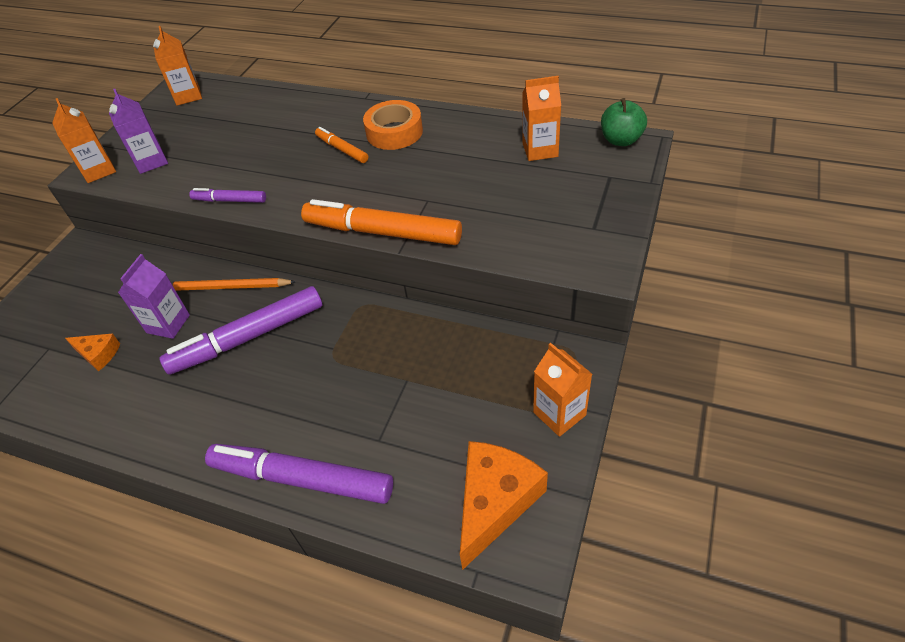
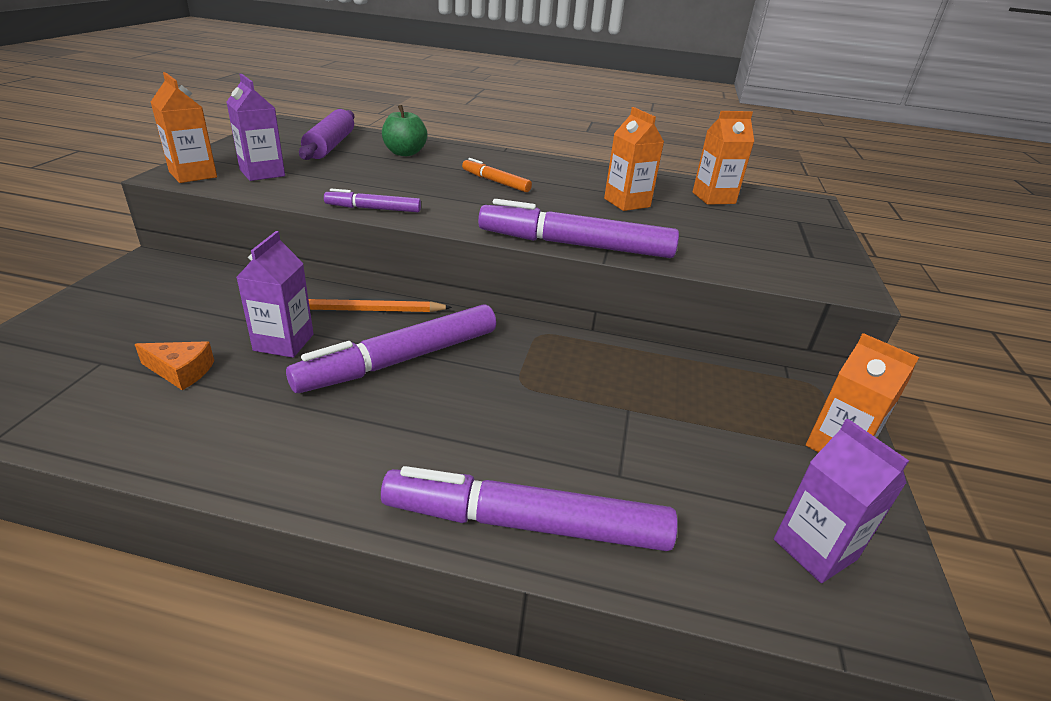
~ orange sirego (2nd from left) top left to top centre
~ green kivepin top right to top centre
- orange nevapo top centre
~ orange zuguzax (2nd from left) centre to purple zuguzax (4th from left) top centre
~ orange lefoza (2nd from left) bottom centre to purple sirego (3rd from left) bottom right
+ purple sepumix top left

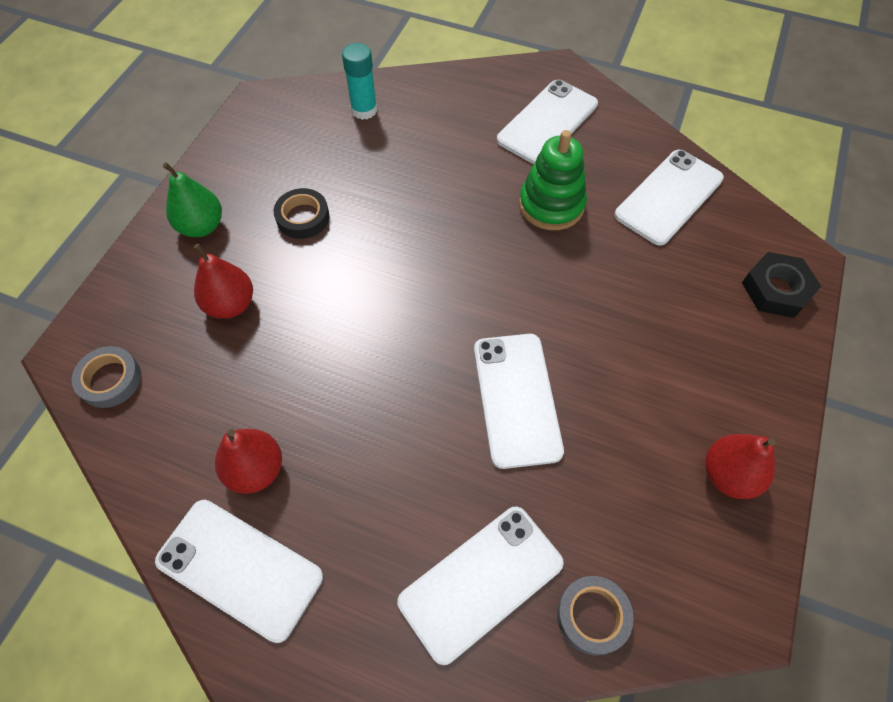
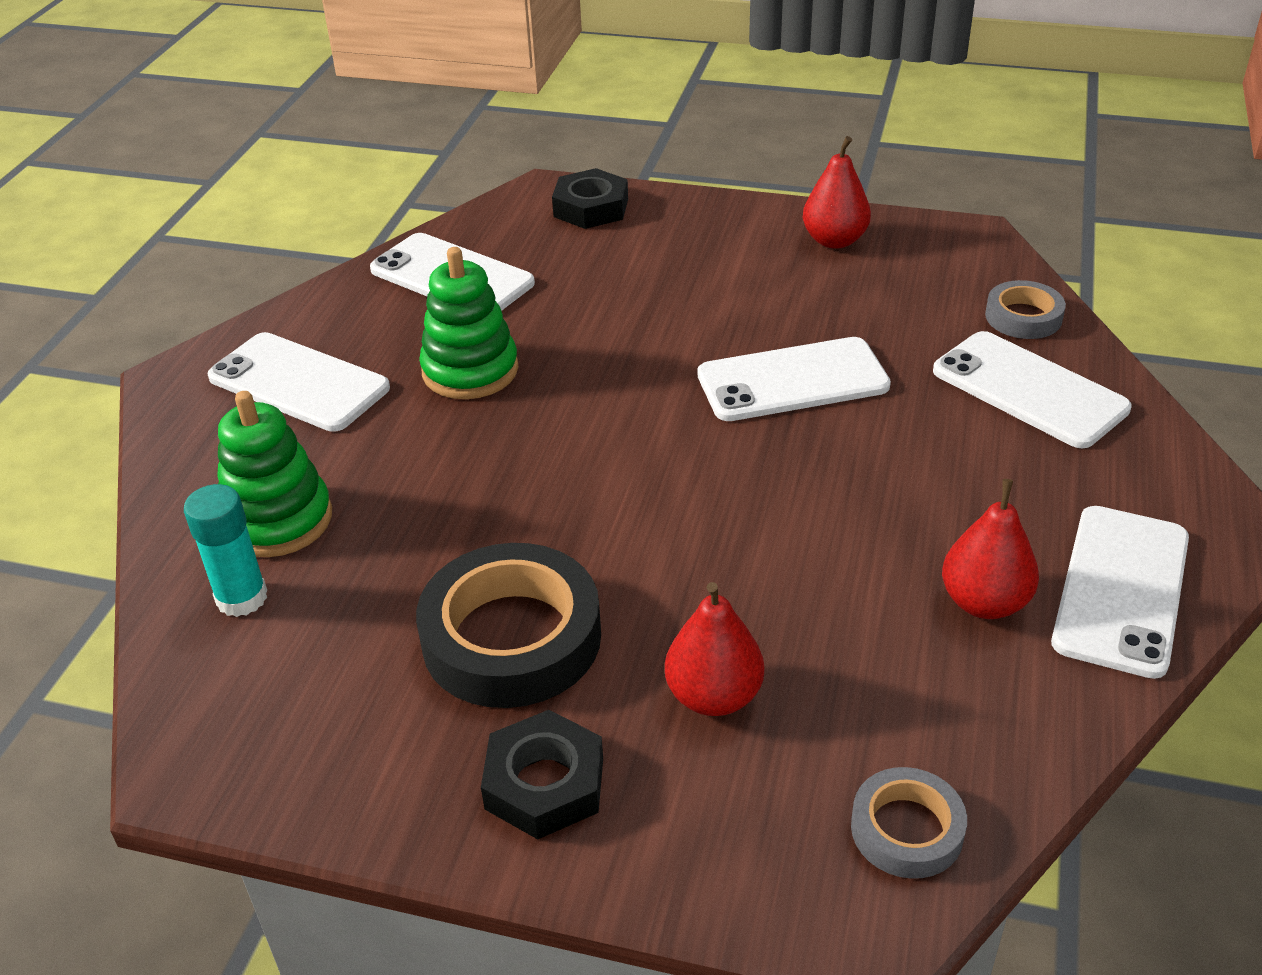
~ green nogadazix top left to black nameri (1st from left) bottom centre
~ black nevapo top centre = centre x1.86
+ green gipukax (1st from left) middle left

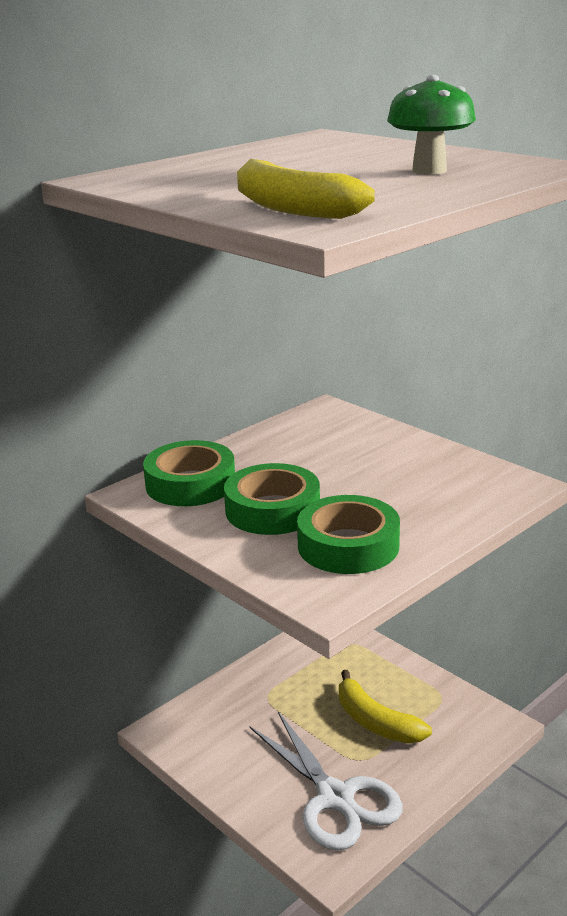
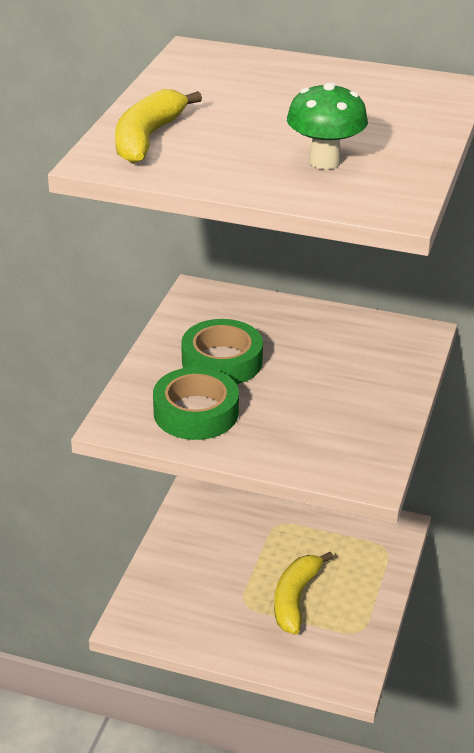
- green nevapo (1st from left) centre
- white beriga bottom centre

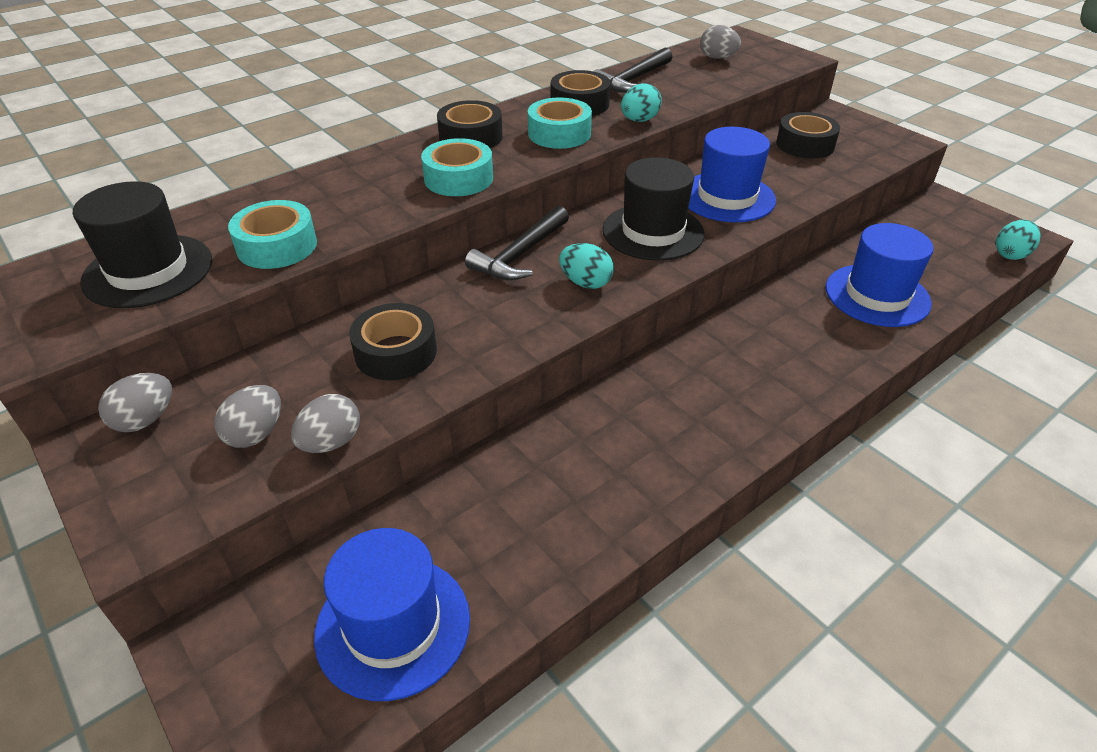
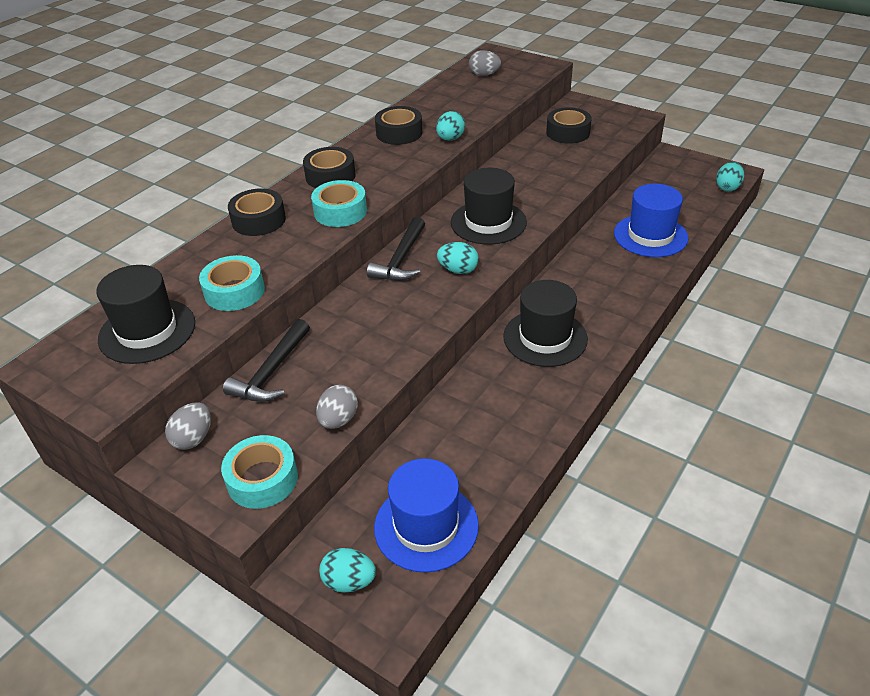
~ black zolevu (2nd from left in the first image) top centre to black zolevu (1st from left) middle left
~ turquoise nevapo (3rd from left in the first image) top centre to turquoise nevapo (2nd from left) bottom left
- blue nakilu (2nd from left) top right
~ black nevapo (1st from left) centre to top left
- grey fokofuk (2nd from left) middle left
+ black nakilu (3rd from left) centre
+ turquoise fokofuk (1st from left) bottom centre

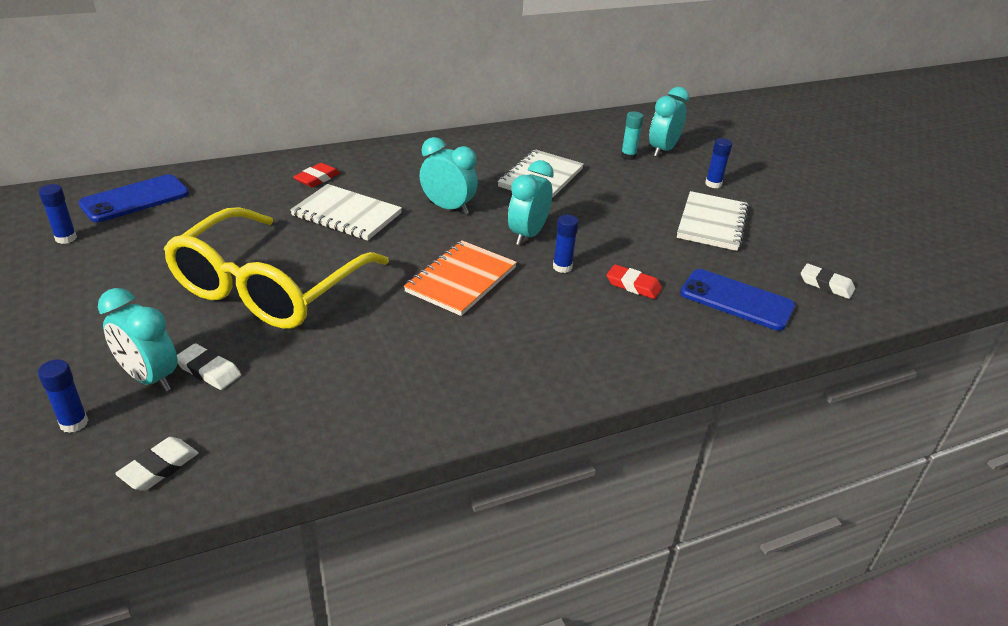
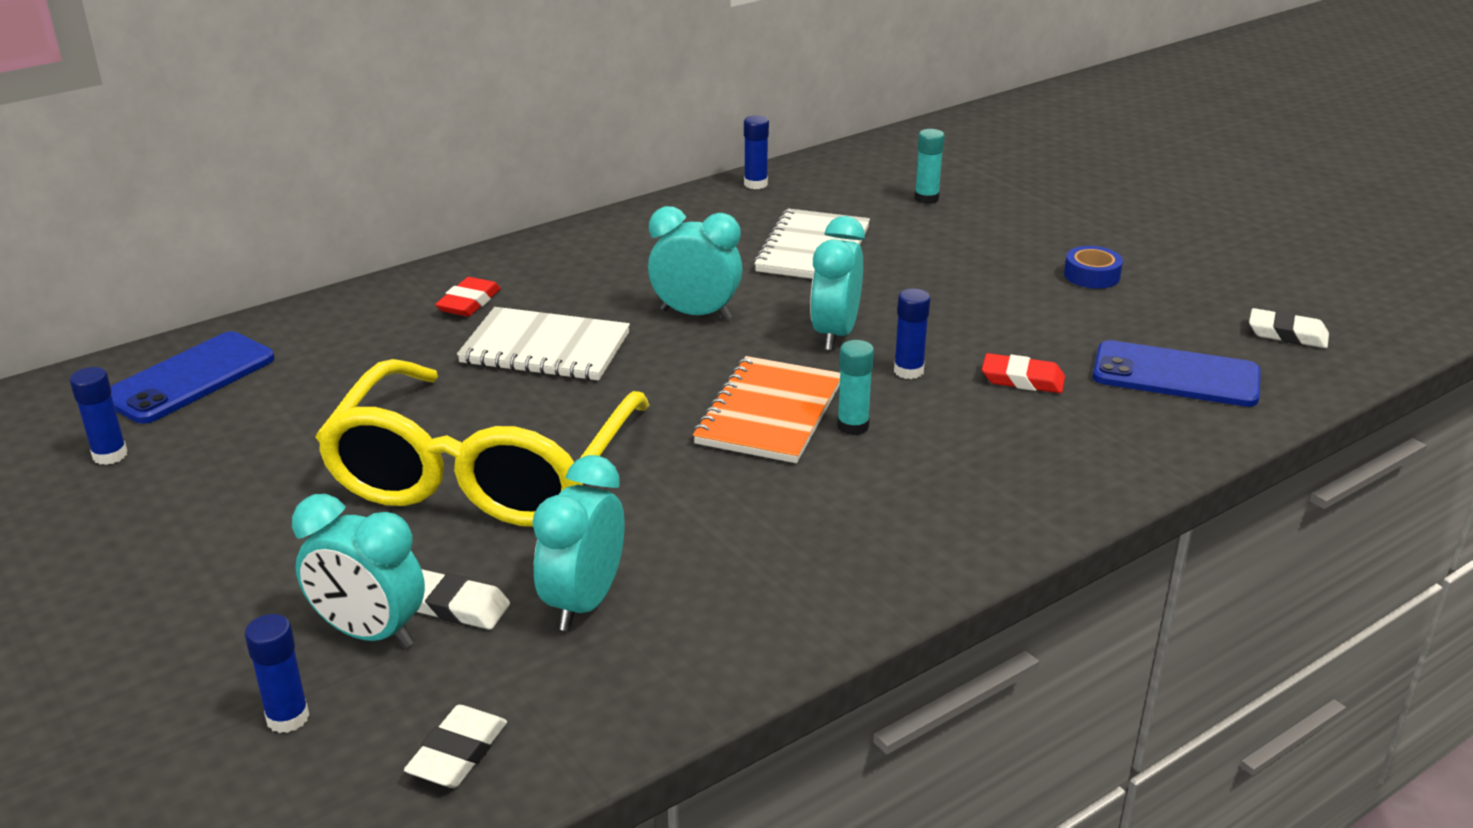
~ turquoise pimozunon (4th from left in the first image) top centre to turquoise pimozunon (2nd from left) centre
~ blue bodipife (4th from left in the first image) top right to blue bodipife (3rd from left) top centre
~ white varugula (3rd from left) middle right to blue nevapo top right
+ turquoise bodipife (1st from left) centre

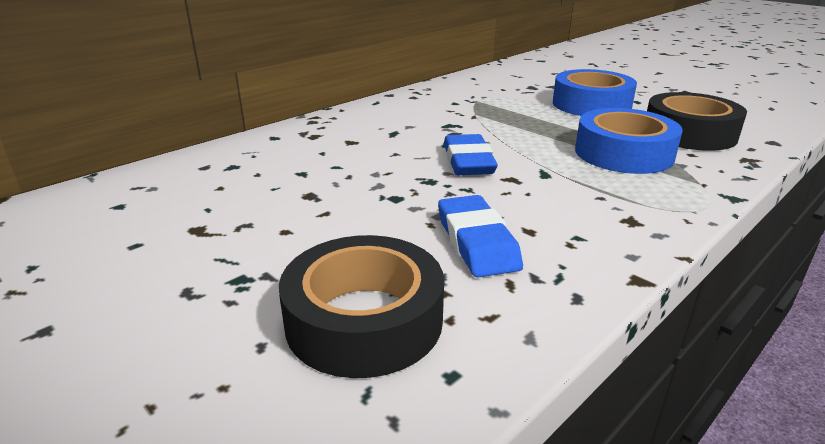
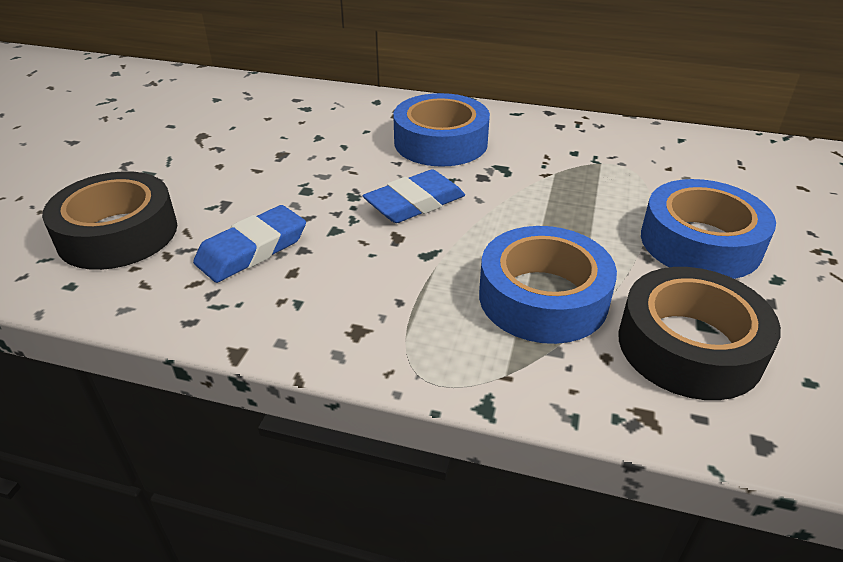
+ blue nevapo (1st from left) top centre

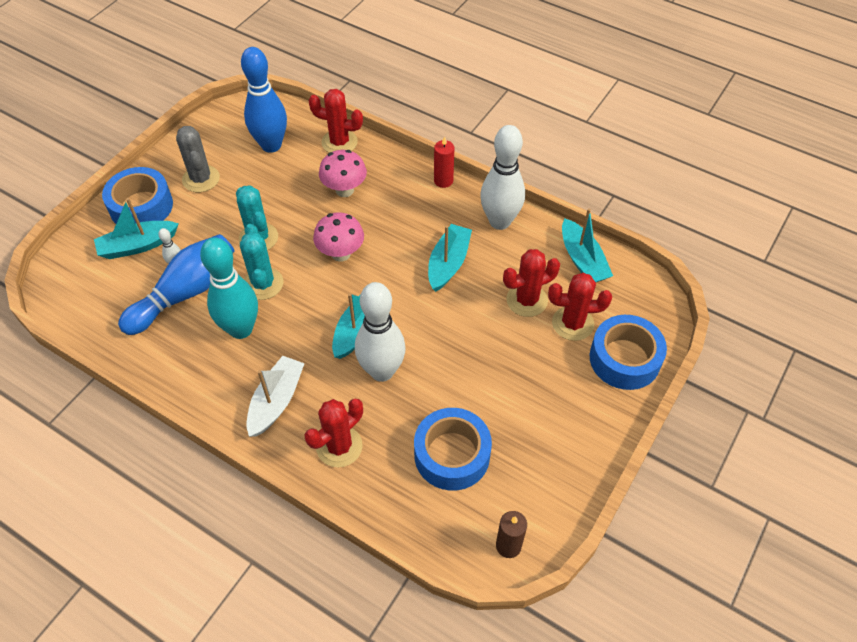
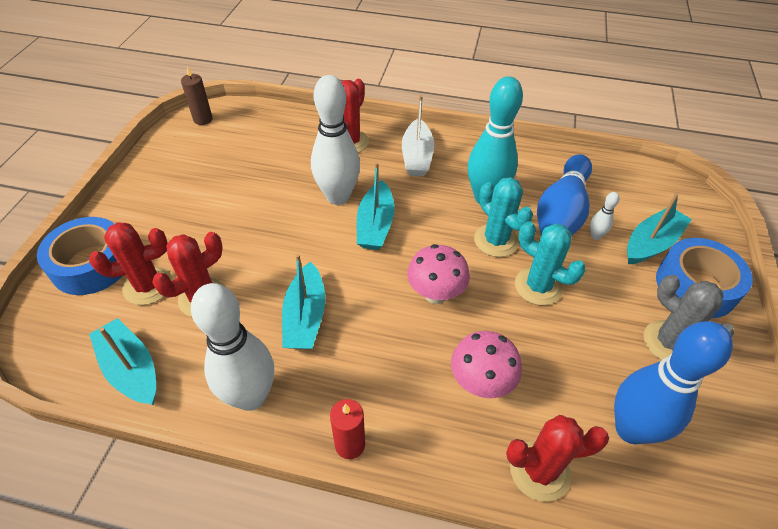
- blue nevapo (2nd from left) bottom centre

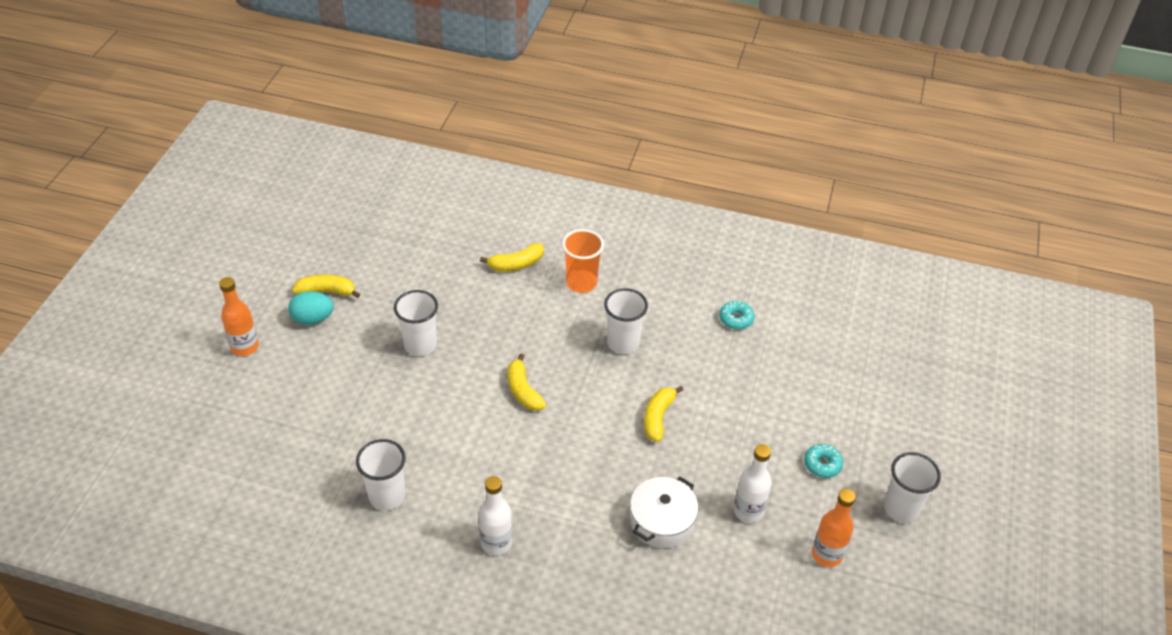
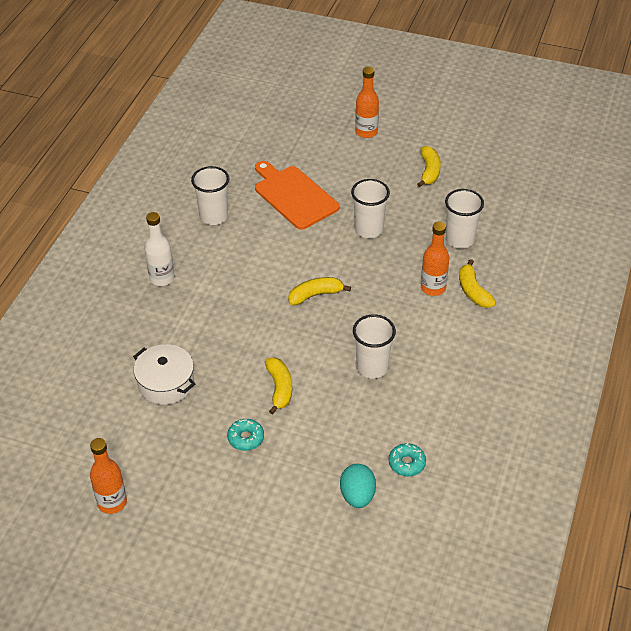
- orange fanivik centre
~ turquoise fokofuk middle left to bottom centre
~ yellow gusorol (4th from left in the first image) centre = centre 60 degrees clockwise
- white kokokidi (2nd from left) bottom centre
~ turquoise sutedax (2nd from left in the first image) bottom right to turquoise sutedax (1st from left) bottom centre
~ white fanivik (4th from left) bottom right to middle right
+ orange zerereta top centre
+ orange kokokidi (3rd from left) middle right

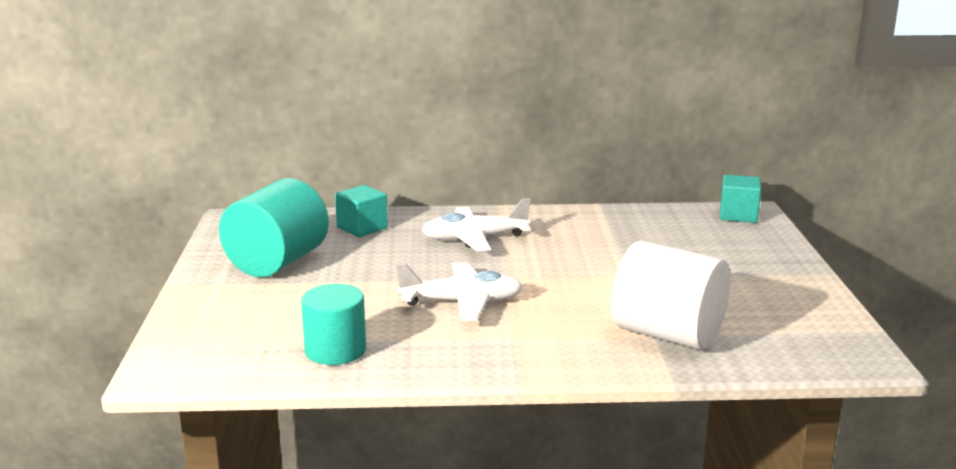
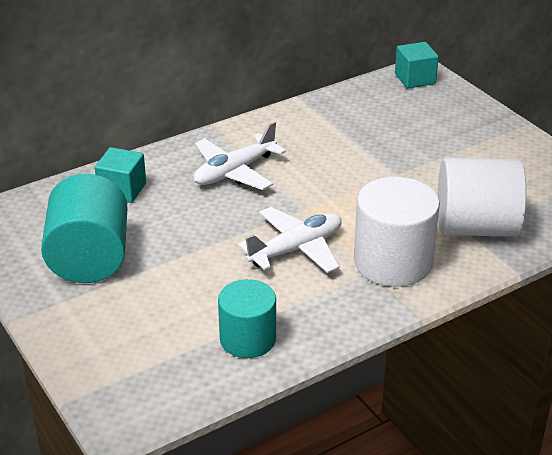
+ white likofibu (1st from left) middle right

